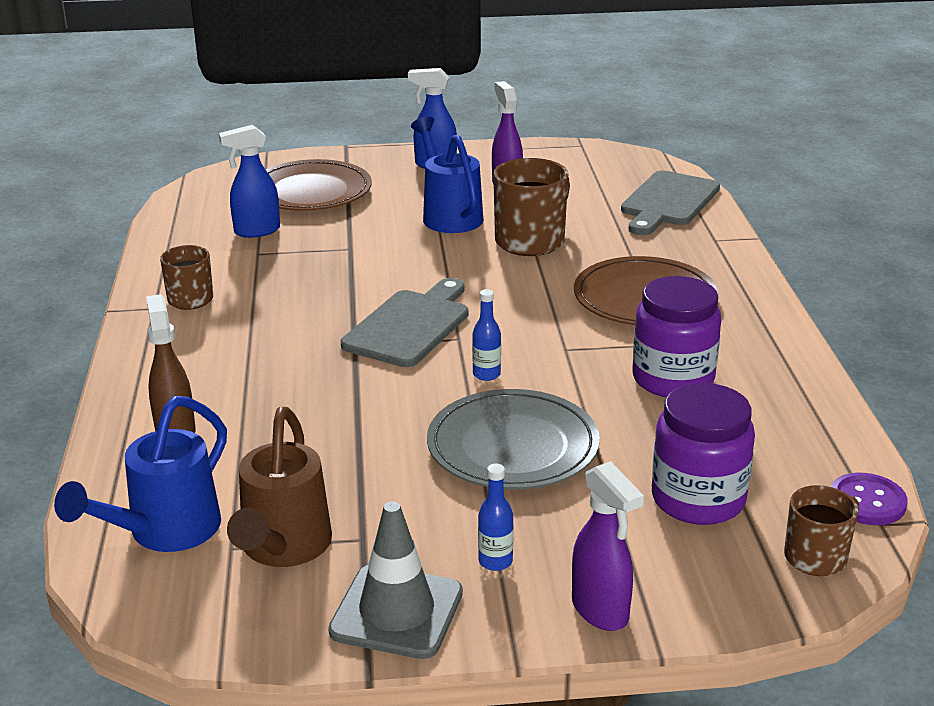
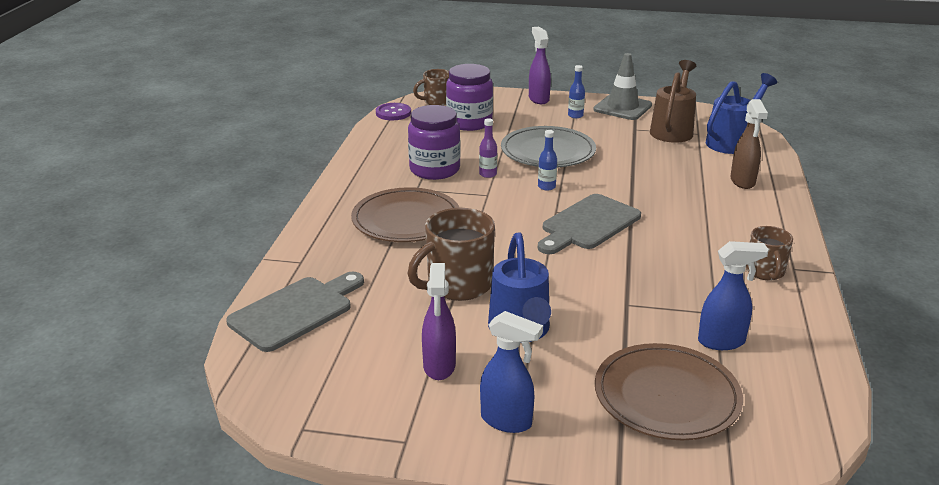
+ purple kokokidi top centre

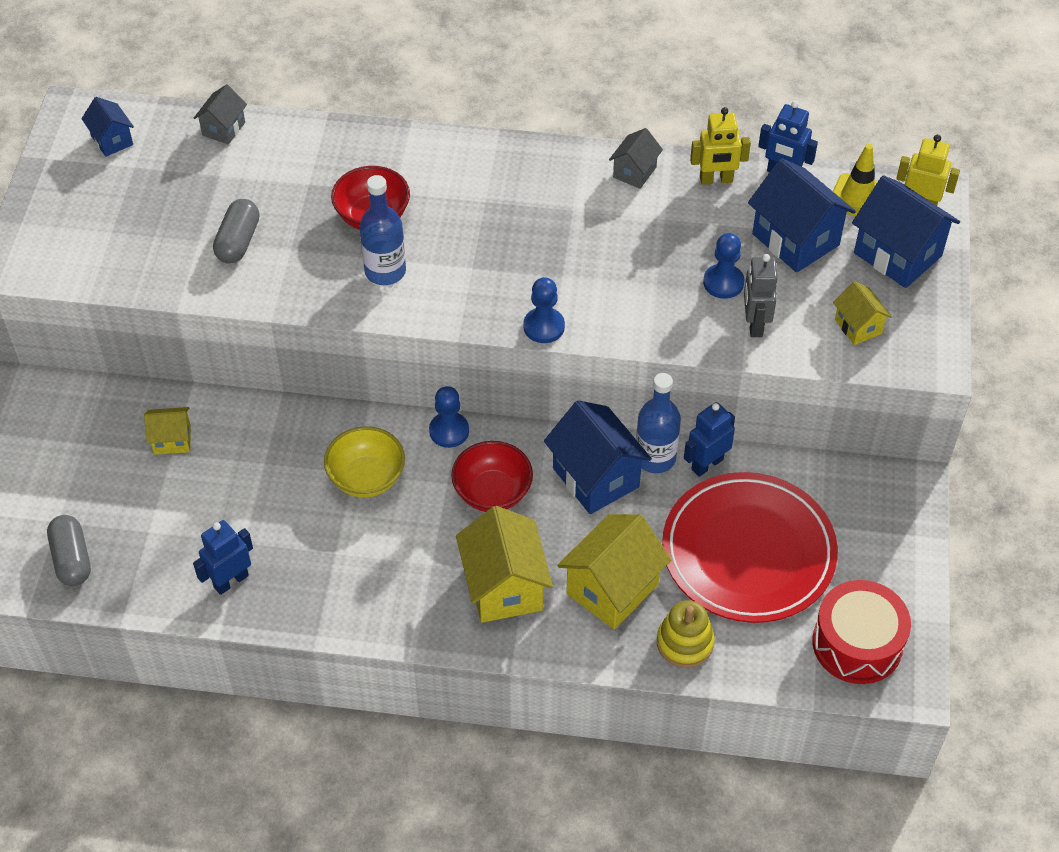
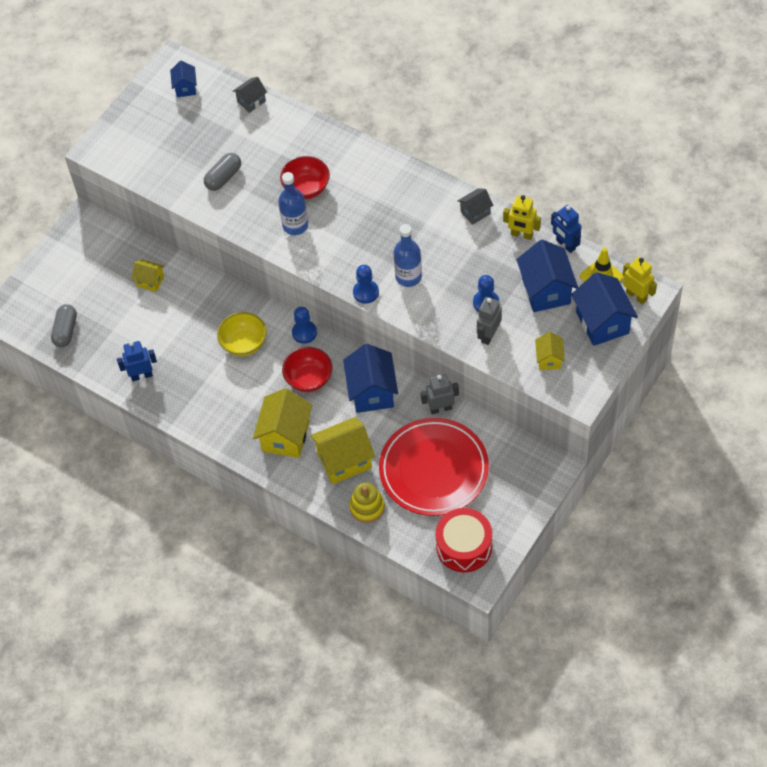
~ blue kokokidi (2nd from left) centre to top centre
~ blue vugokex (2nd from left) middle right to grey vugokex (1st from left) centre

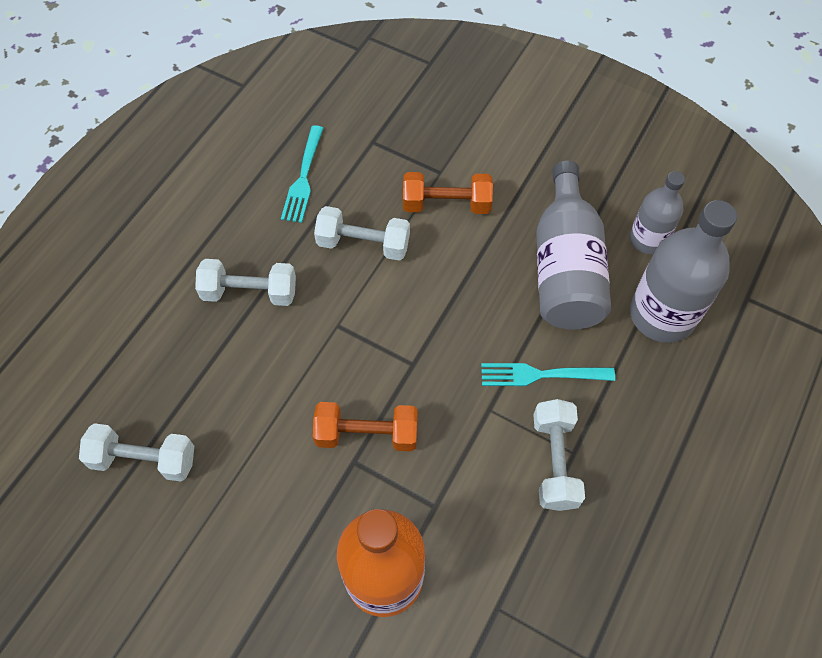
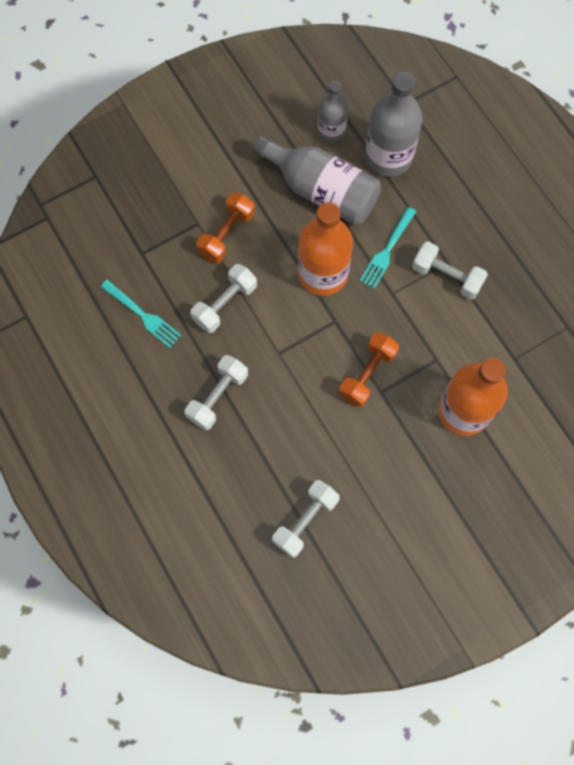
+ orange kokokidi (1st from left) top centre

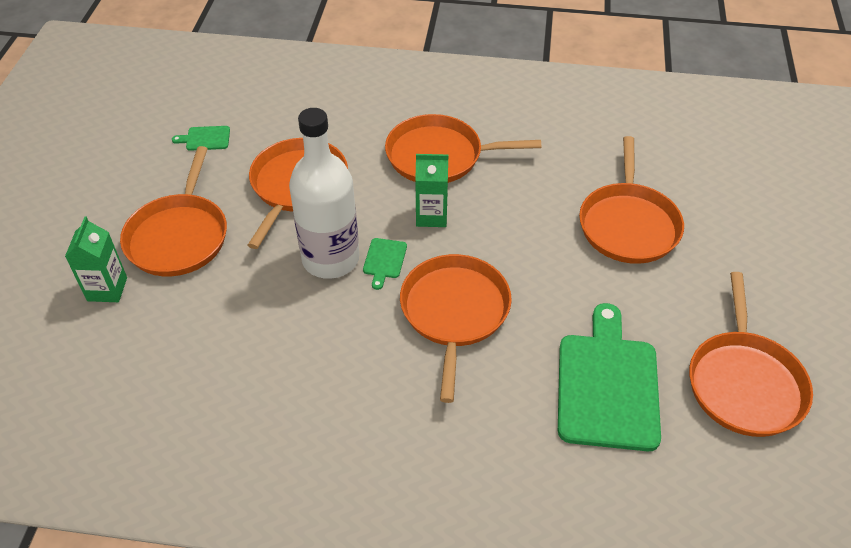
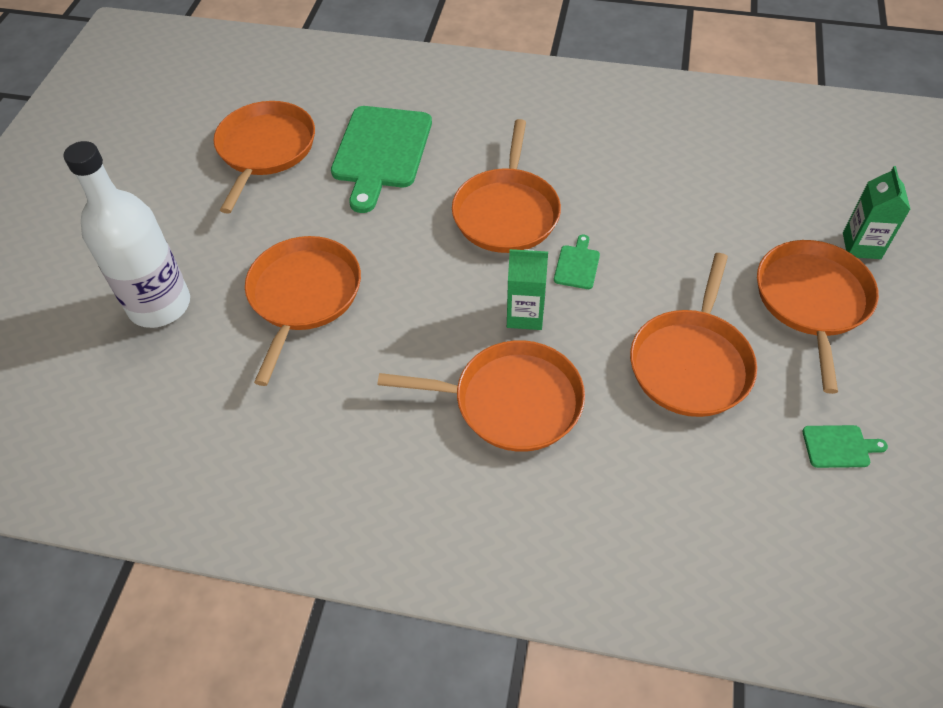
~ white kokokidi centre to top left

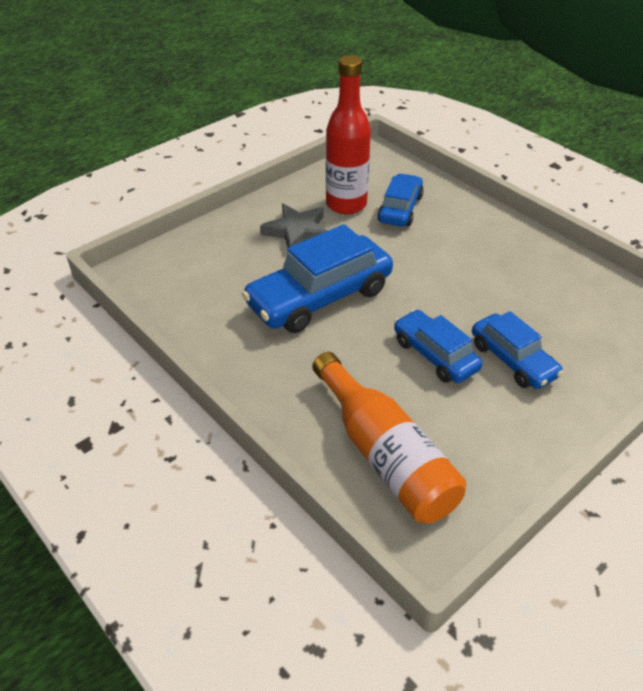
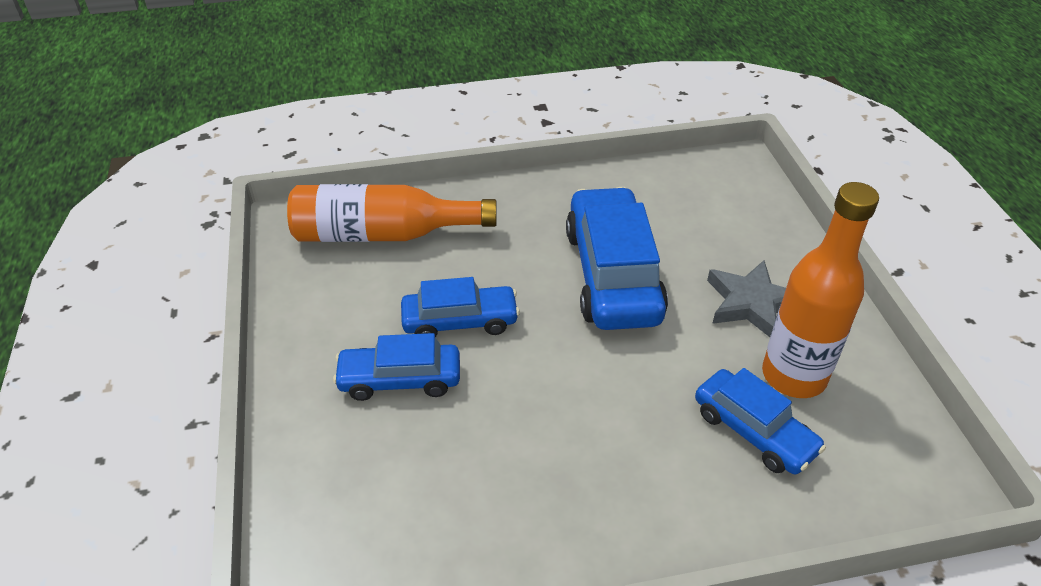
~ red kokokidi top centre to orange kokokidi (2nd from left) middle right

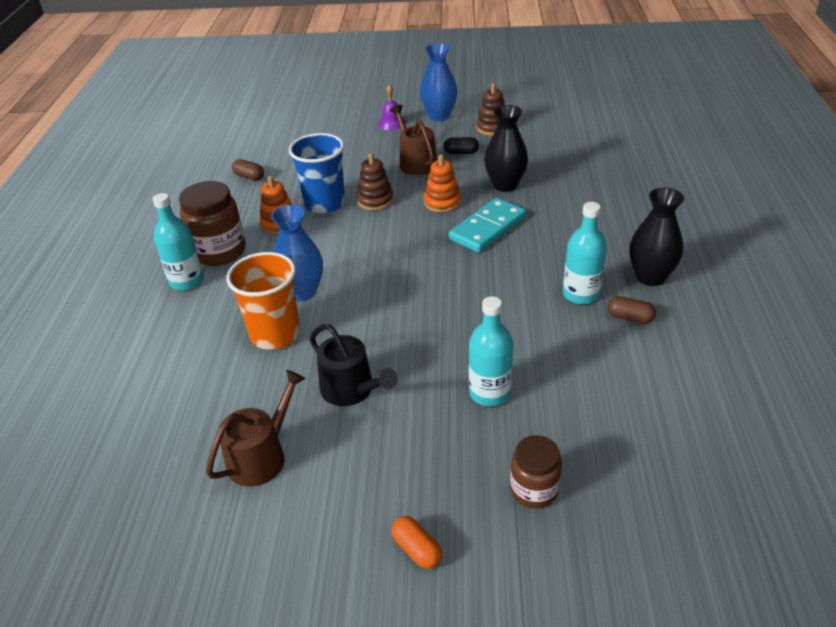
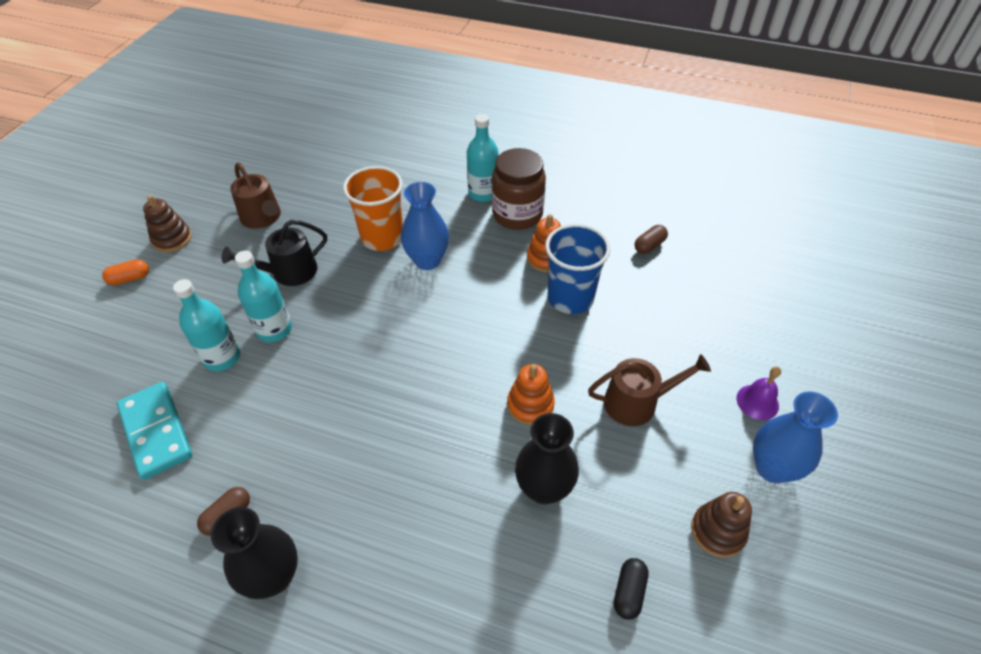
~ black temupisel top centre to bottom centre
~ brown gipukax (1st from left) top centre to middle left
~ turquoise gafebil centre to middle left
~ turquoise kokokidi (3rd from left in the first image) middle right to turquoise kokokidi (2nd from left) middle left
- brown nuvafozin (2nd from left) bottom centre

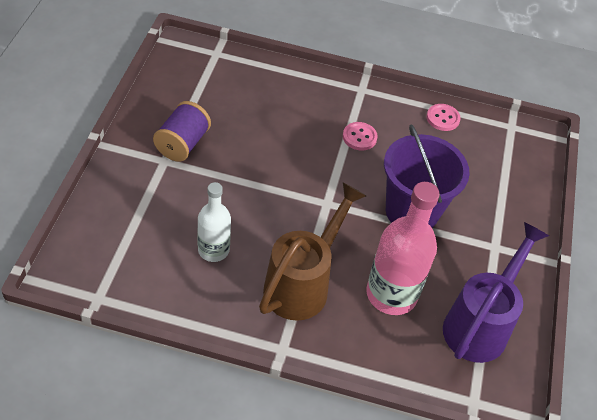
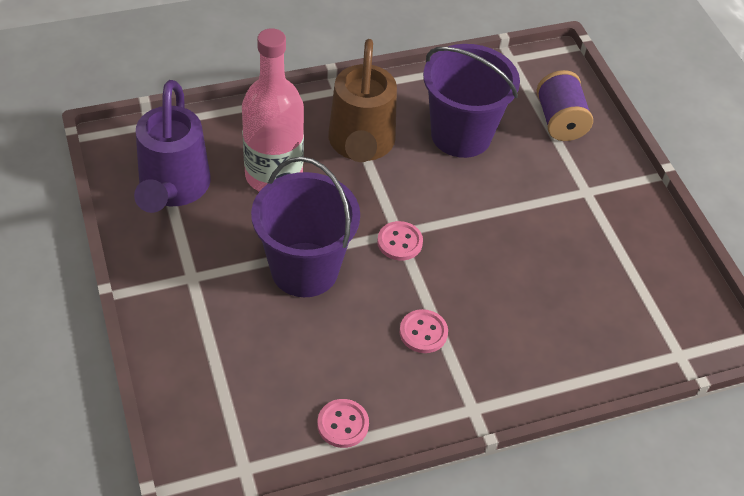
~ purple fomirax top left to top right
~ white kokokidi centre to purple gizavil (2nd from left) top centre
+ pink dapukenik (2nd from left) centre

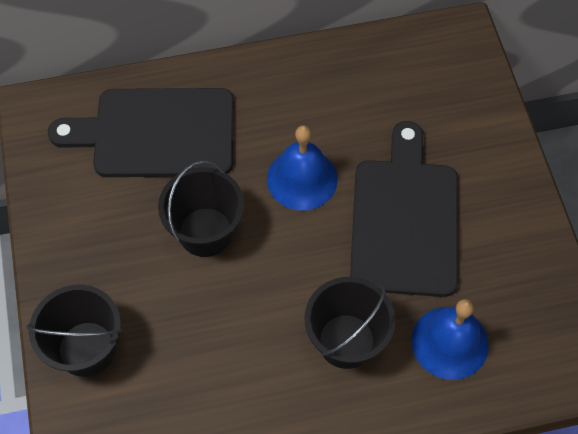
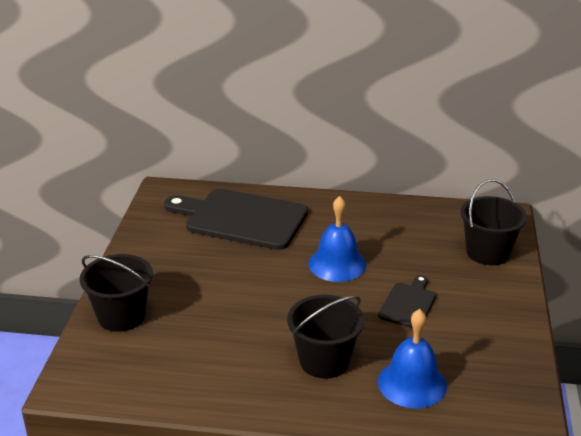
~ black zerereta (2nd from left) middle right = bottom right x0.50
~ black gizavil (2nd from left in the first image) centre to black gizavil (3rd from left) middle right

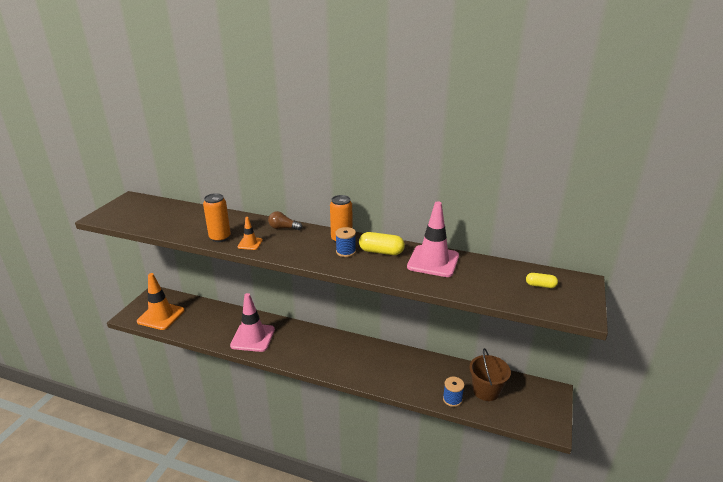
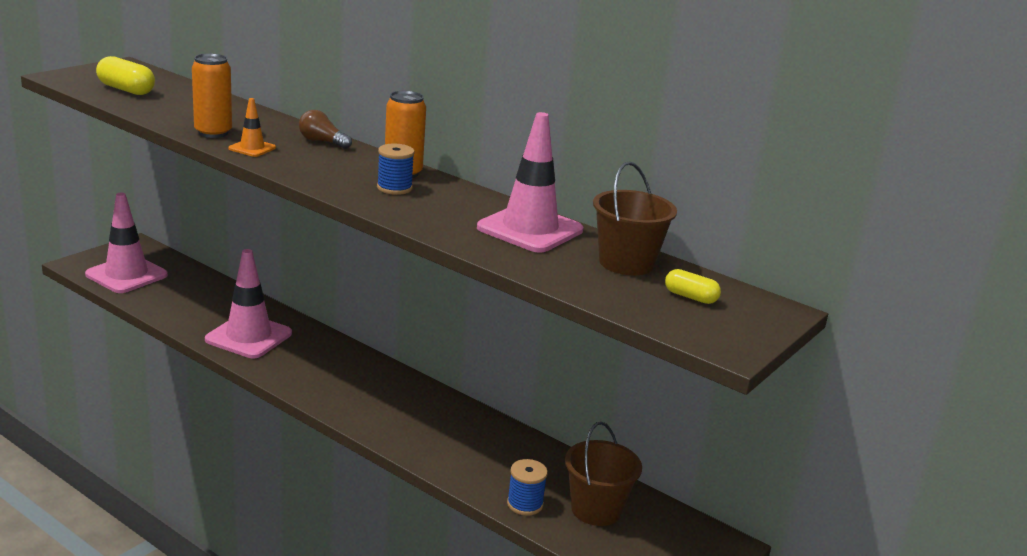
~ yellow temupisel (1st from left) centre to top left
~ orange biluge (1st from left) middle left to pink biluge (1st from left) middle left
+ brown gizavil (2nd from left) centre

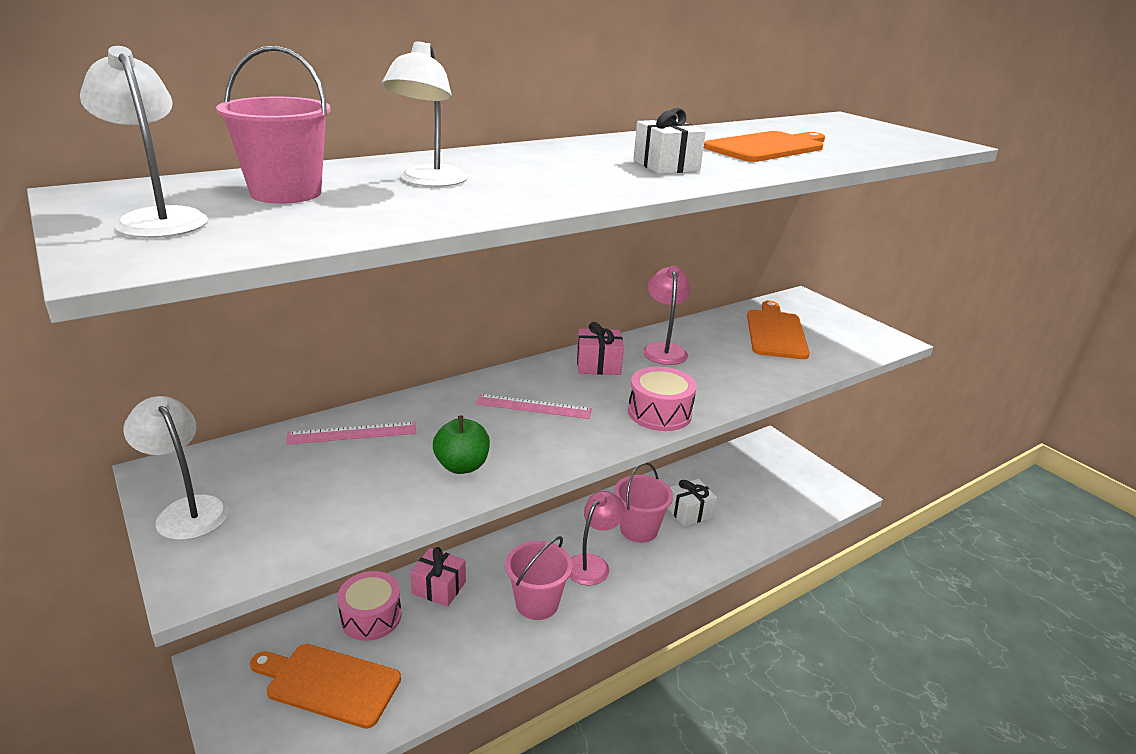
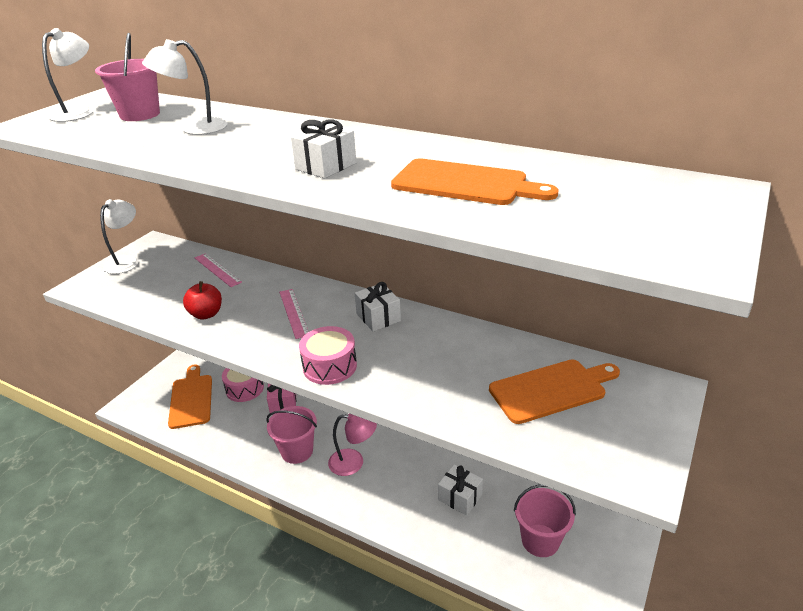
- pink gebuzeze (2nd from left) centre
~ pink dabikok (2nd from left) centre to white dabikok (2nd from left) centre
~ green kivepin centre to red kivepin middle left
~ pink gizavil (3rd from left) centre to bottom right

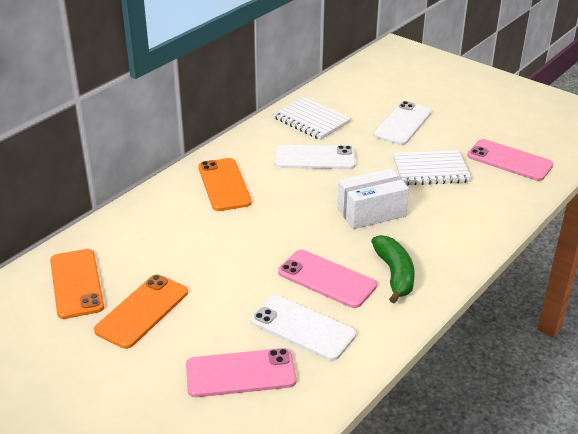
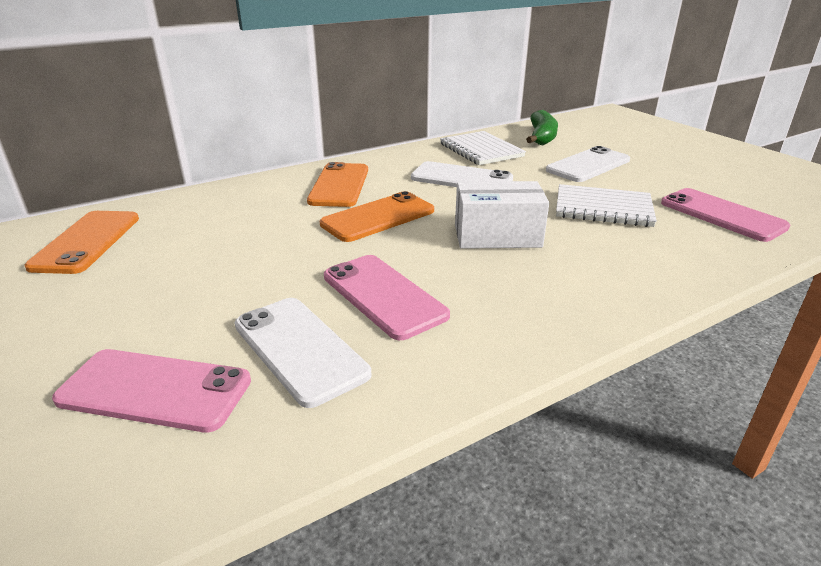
~ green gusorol middle right to top centre
~ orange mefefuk (2nd from left in the first image) bottom left to orange mefefuk (3rd from left) centre

